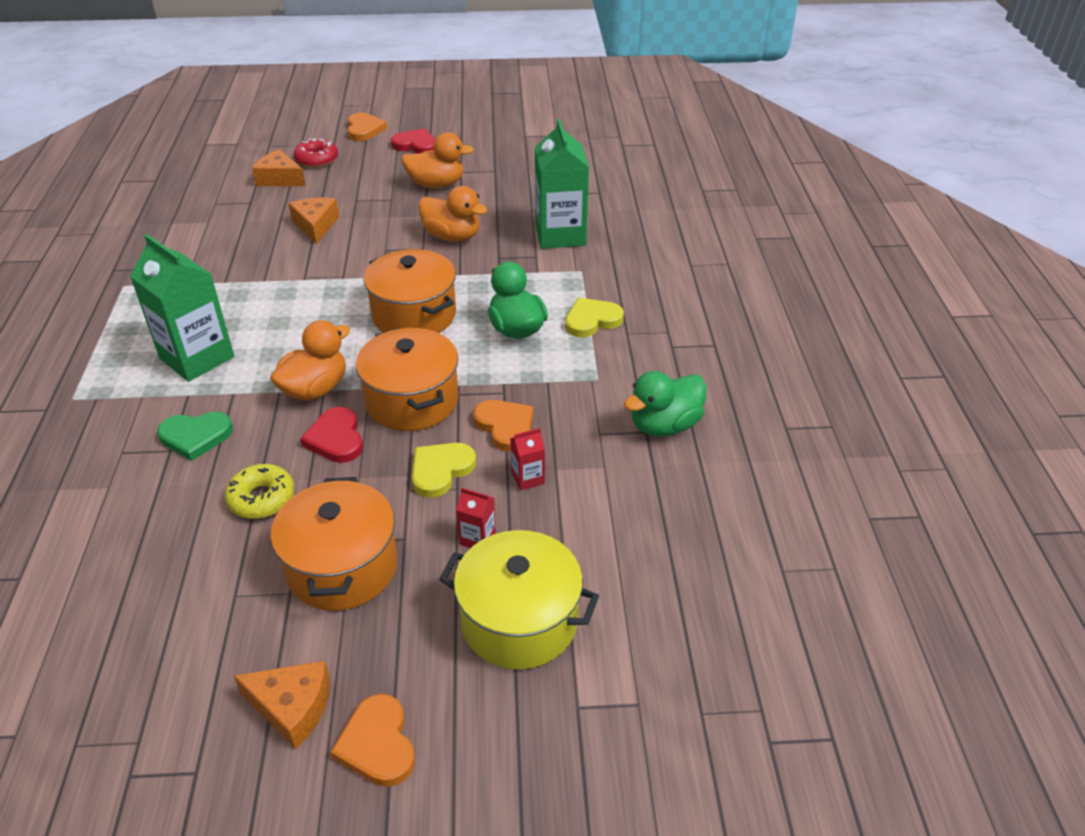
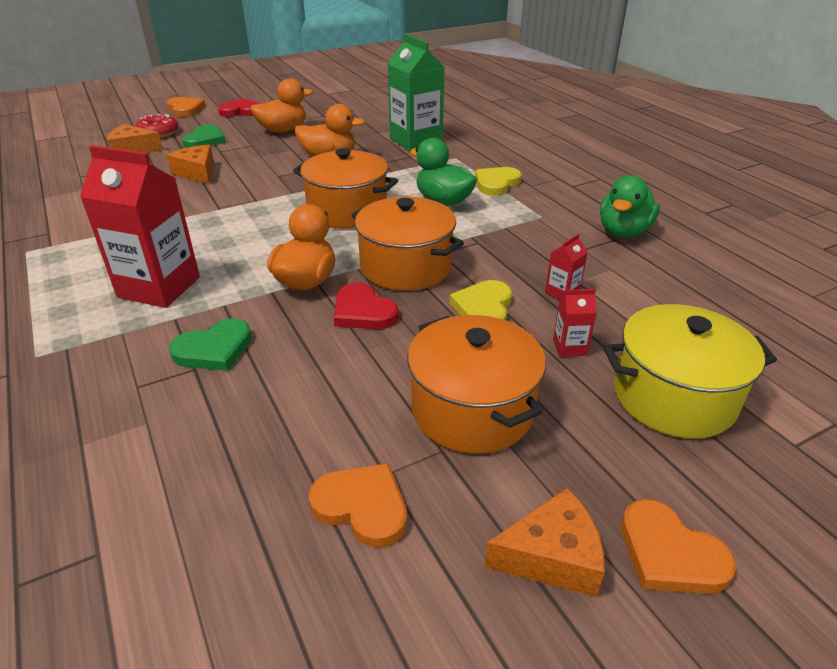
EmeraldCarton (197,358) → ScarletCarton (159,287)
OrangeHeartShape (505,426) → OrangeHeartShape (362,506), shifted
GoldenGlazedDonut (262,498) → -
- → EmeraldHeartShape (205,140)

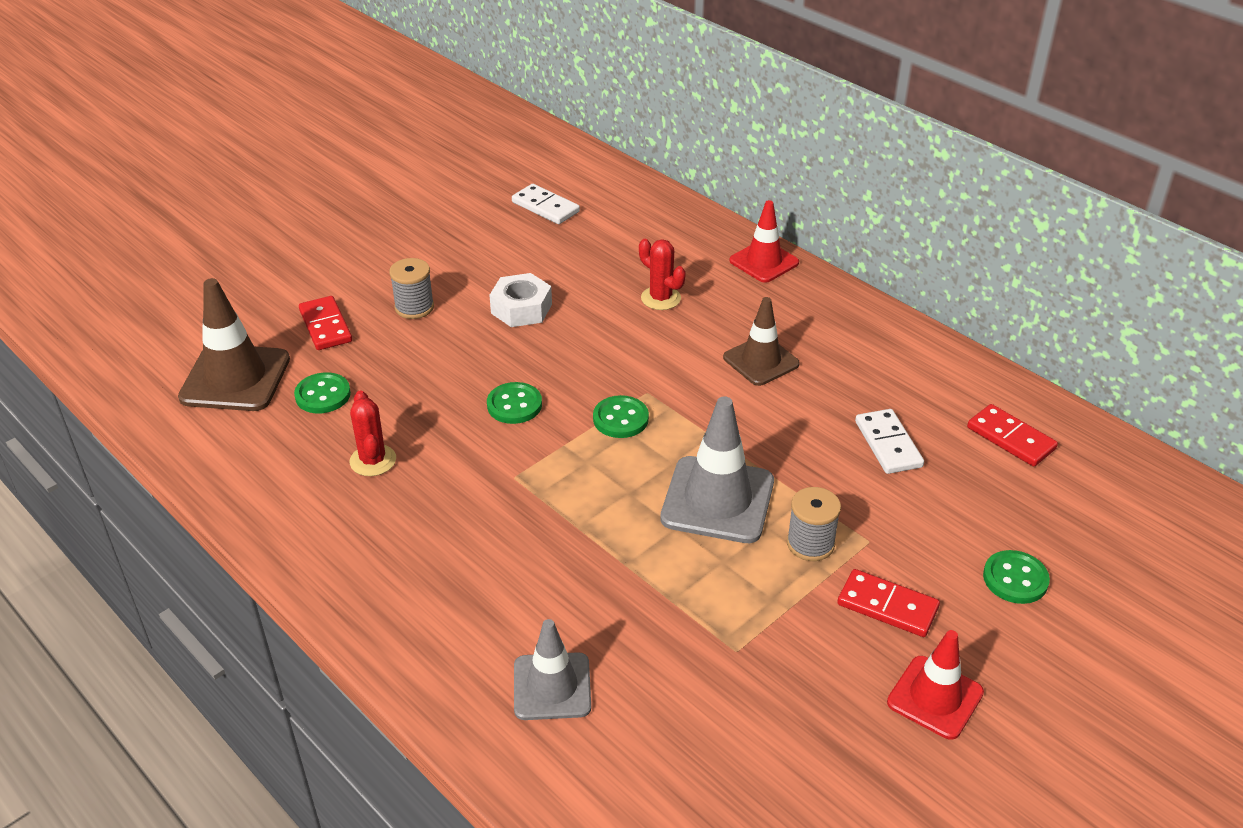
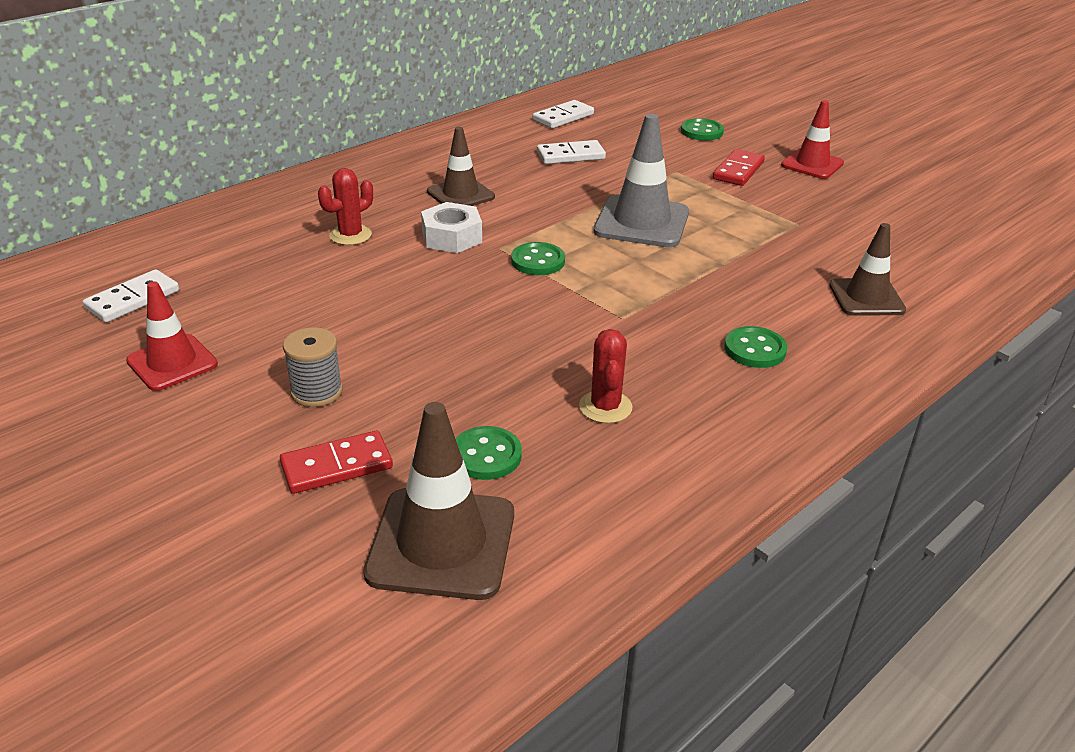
ScarletRoadCone (764,262) → ScarletRoadCone (172,363), shifted
PureWhiteHexagonNut (521,309) → PureWhiteHexagonNut (452,237), shifted
EmeraldSewingButton (514,405) → EmeraldSewingButton (755,349), shifted
ScarletPricklyPlant (373,460) → ScarletPricklyPlant (605,407), 75 degrees counterclockwise
ScarletDominoPiece (1010,438) → PureWhiteDominoPiece (563,117)
AshGreyReelOfThread (810,544) → -
AshGreyRoadCone (552,686) → DarkBrownRoadCone (866,298)

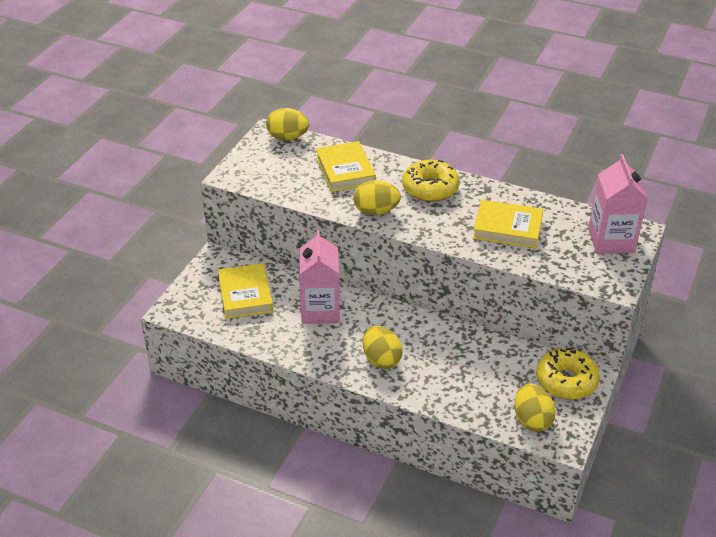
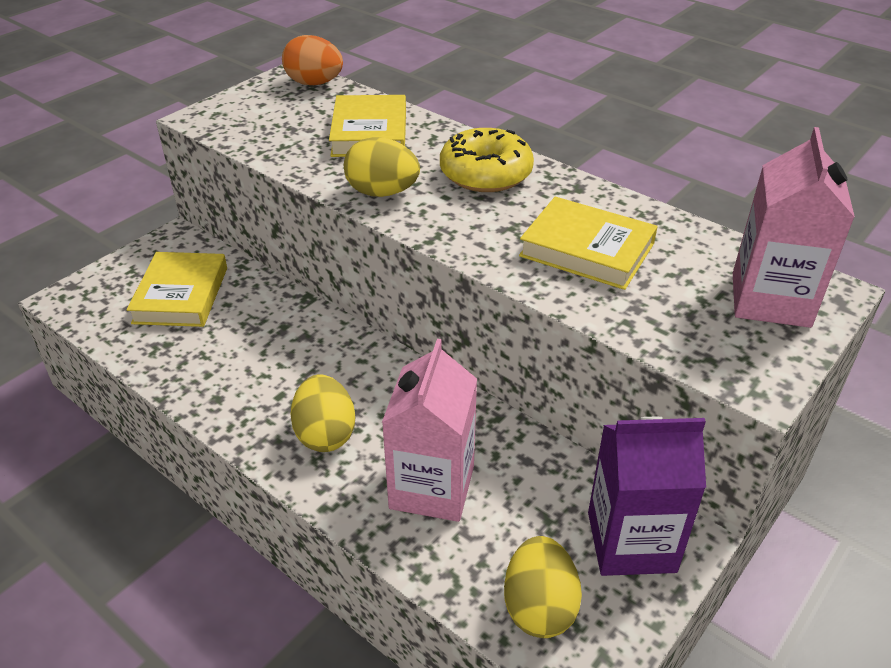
GoldenToyEgg (287,137) → OrangeToyEgg (314,83)
PinkCarton (320,310) → PinkCarton (432,487), shifted
GoldenGlazedDonut (566,381) → RoyalPurpleCarton (631,542)

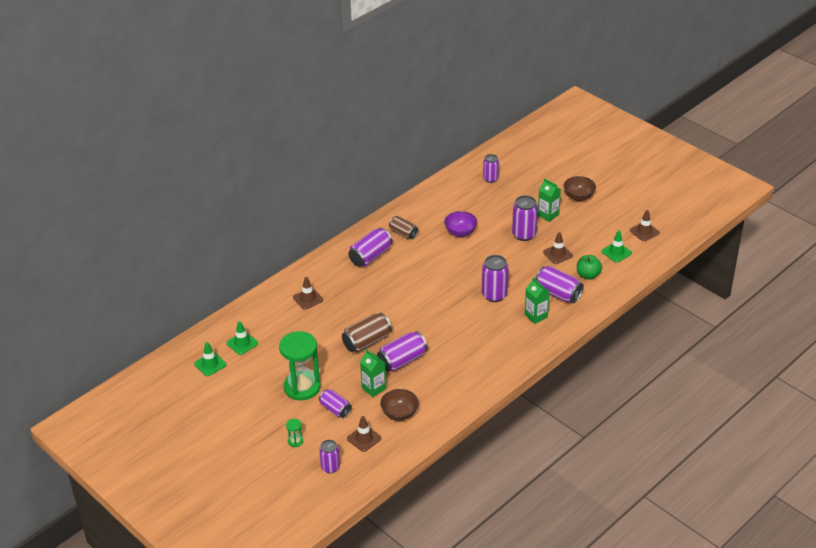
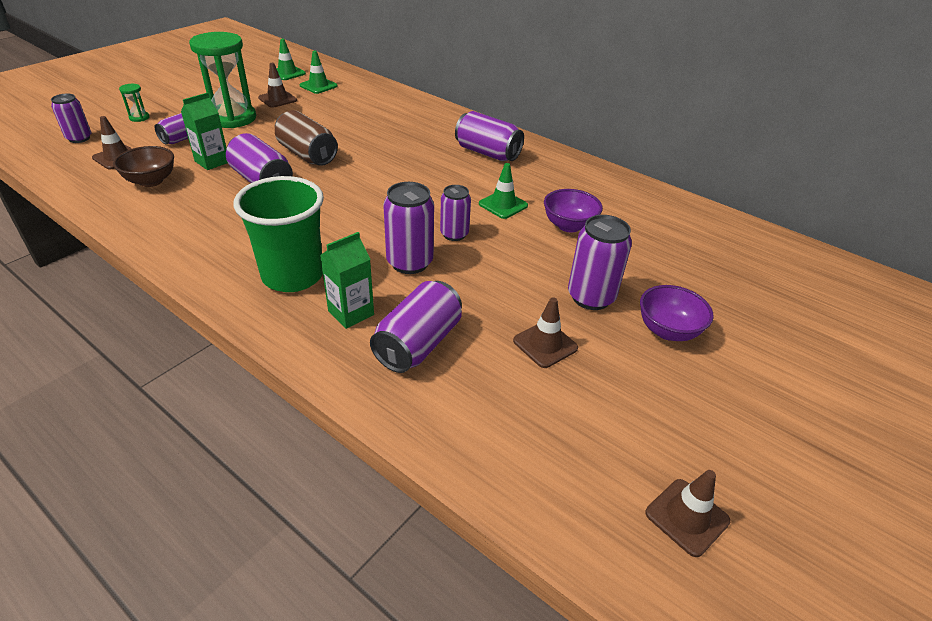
RoyalPurpleCan (490,179) → RoyalPurpleCan (454,234), shifted
DarkBrownDeepDish (578,197) → -
EmeraldCarton (548,215) → RoyalPurpleDeepDish (668,330)
DarkBrownCan (403,233) → -
EmeraldRoadCone (616,252) → EmeraldRoadCone (503,205), shifted
EmeraldAppleFruit (588,275) → -
DarkBrownRoadCone (308,299) → DarkBrownRoadCone (277,99), shifted
- → EmeraldCup (293,276)

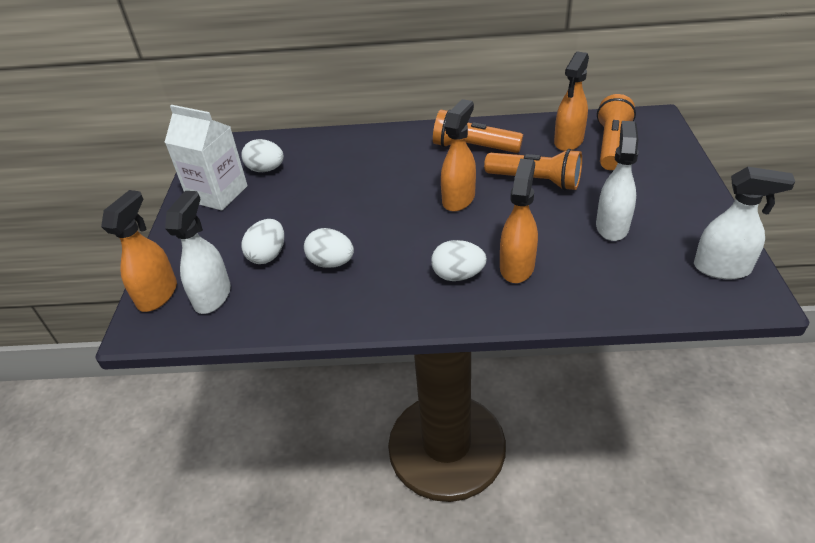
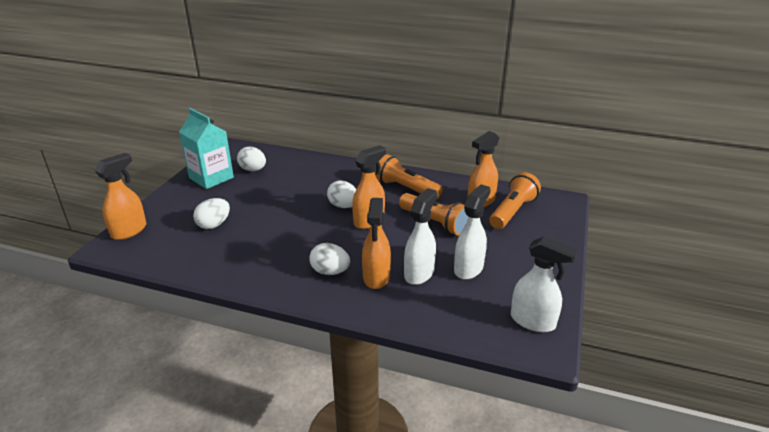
PureWhiteCarton (218,194) → TealCarton (211,178)
OrangeSprayBottle (517,266) → OrangeSprayBottle (376,277), 150 degrees clockwise
PureWhiteSprayBottle (213,296) → PureWhiteSprayBottle (419,273), shifted
PureWhiteToyEgg (331,263) → PureWhiteToyEgg (343,206), shifted

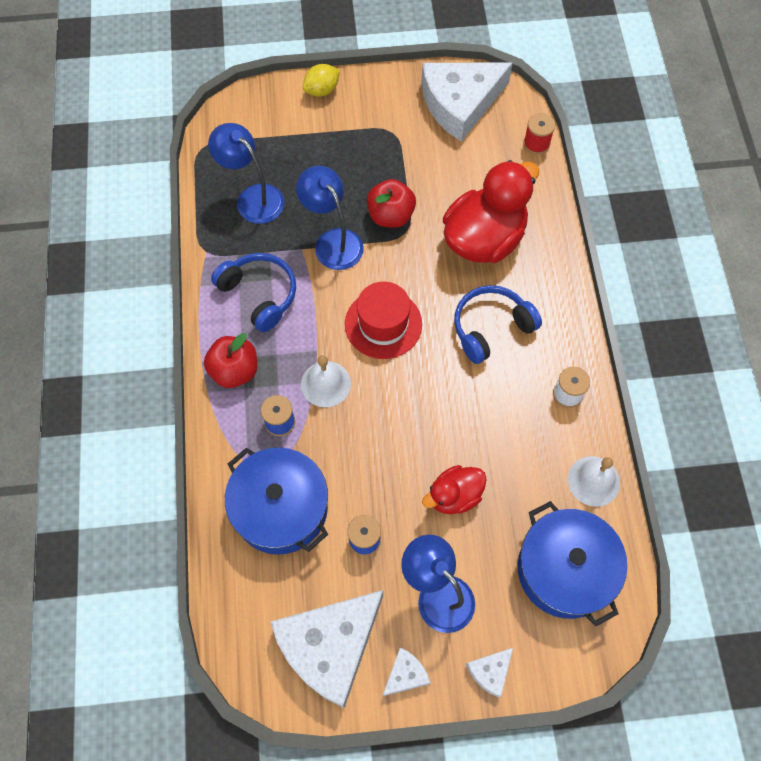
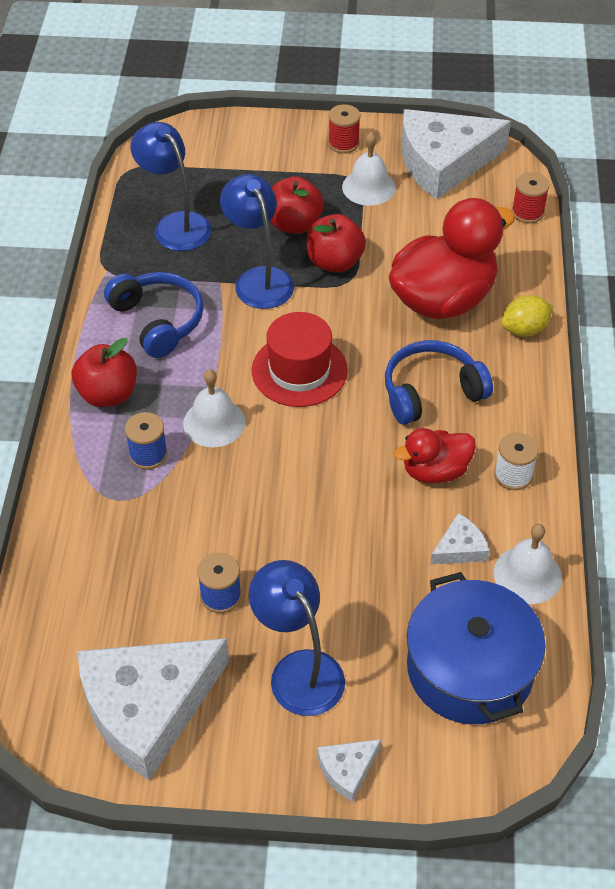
GoldenLemon (322,90) → GoldenLemon (524,329), shifted
CobaltCookingPot (281,508) → -
ScarletToyDuck (454,496) → ScarletToyDuck (435,471), shifted
PureWhiteCheeseWedge (405,674) → PureWhiteCheeseWedge (460,548), shifted
- → ScarletReelOfThread (343,143)
- → PureWhiteHandBell (368,187)
- → ScarletAppleFruit (294,224)

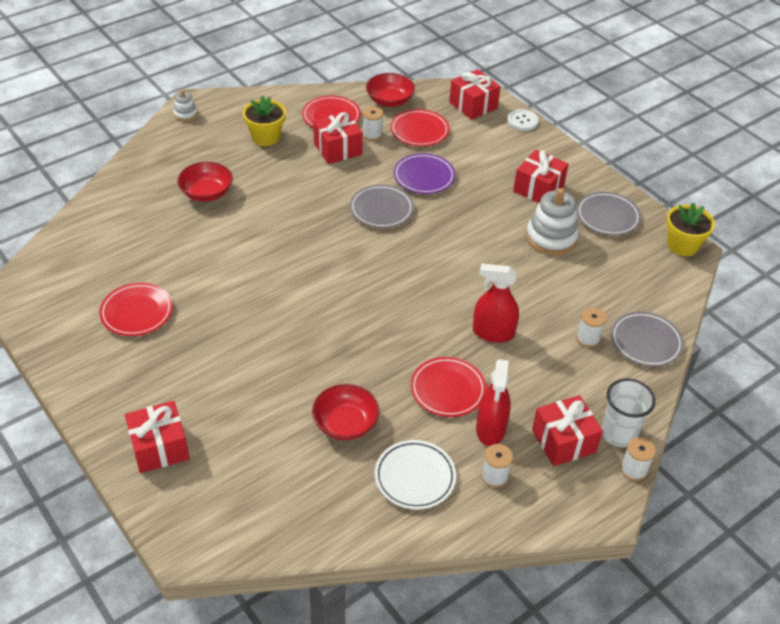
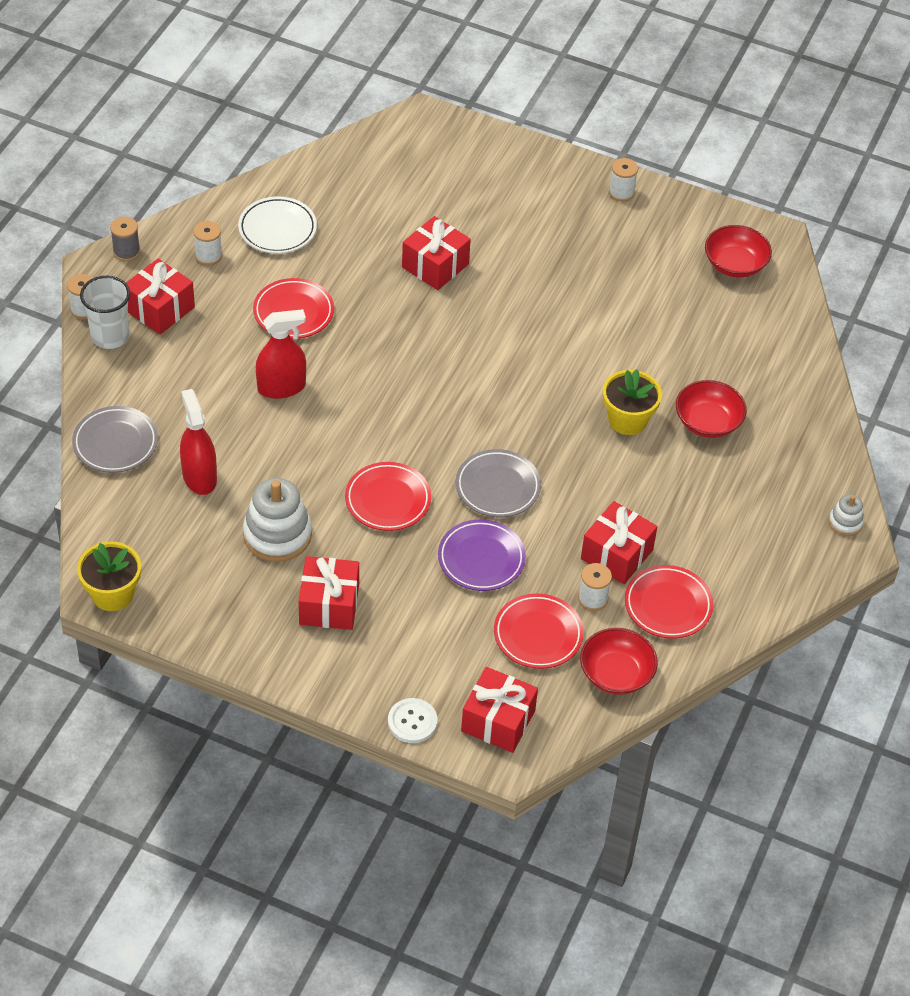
GoldenPottedPlant (266,137) → GoldenPottedPlant (627,420), shifted
AshGreyPlate (607,217) → -
ScarletPlate (137,312) → ScarletPlate (388,500), shifted
PureWhiteReelOfThread (588,338) → PureWhiteReelOfThread (621,192), shifted
ScarletSprayBottle (490,429) → ScarletSprayBottle (199,477), shifted
ScarletDeepDish (345,423) → ScarletDeepDish (735,264), shifted
ScarletWrappedGift (159,447) → ScarletWrappedGift (435,266), shifted
- → AshGreyReelOfThread (126,251)

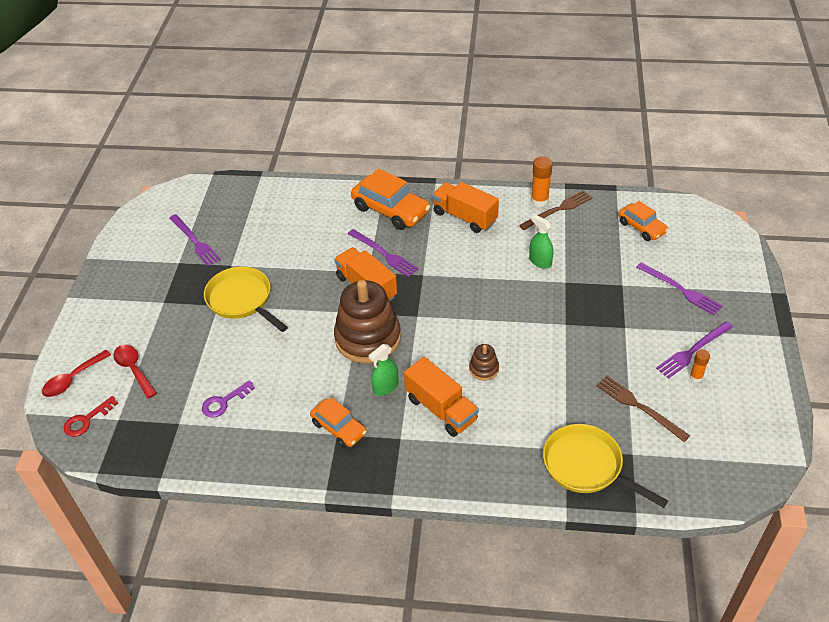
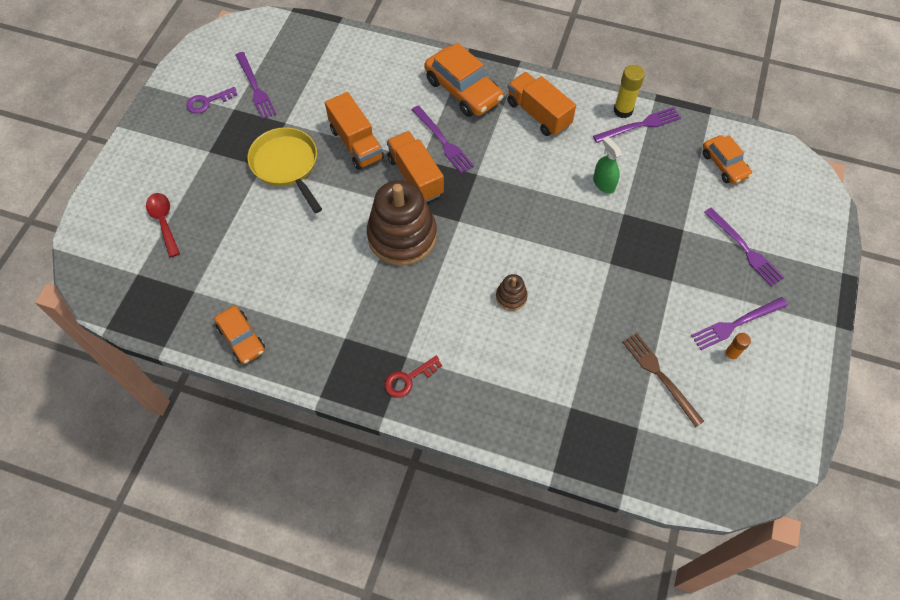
OrangeGlueStick (539,201) → GoldenGlueStick (623,110)
DarkBrownFork (558,210) → RoyalPurpleFork (639,125)
EmeraldSprayBottle (385,387) → -
ScarletTablespoon (73,379) → -
OrangeTruck (441,409) → OrangeTruck (356,144), shifted
RoyalPurpleLatchkey (224,402) → RoyalPurpleLatchkey (207,102), shifted
ScarletLatchkey (86,420) → ScarletLatchkey (408,379), shifted
OrangeCar (339,428) → OrangeCar (241,338), shifted
GoldenPan (587,466) → -

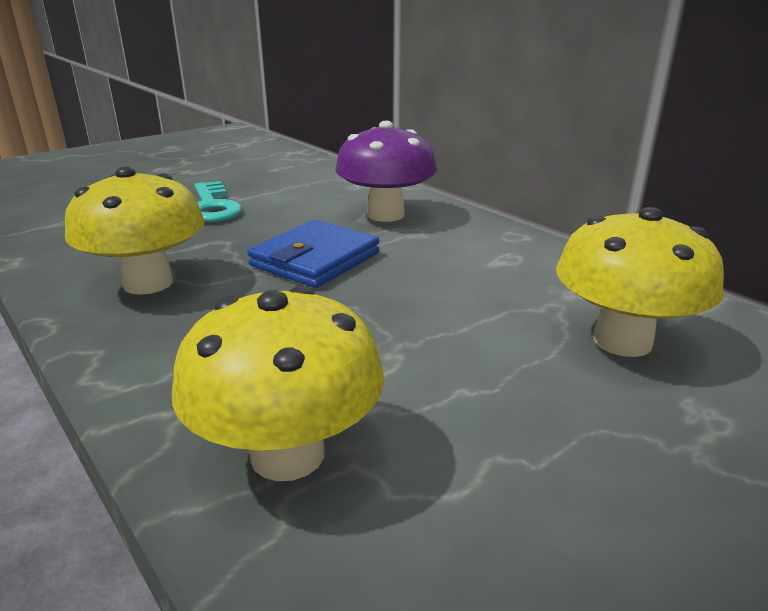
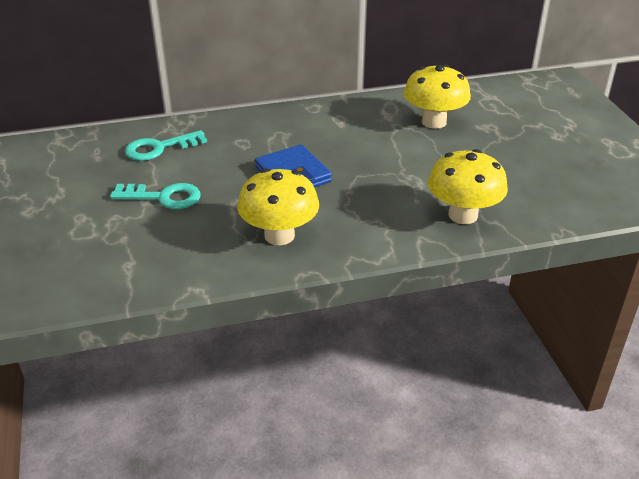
RoyalPurpleMushroom (385,215) → -
- → TealLatchkey (160,148)

